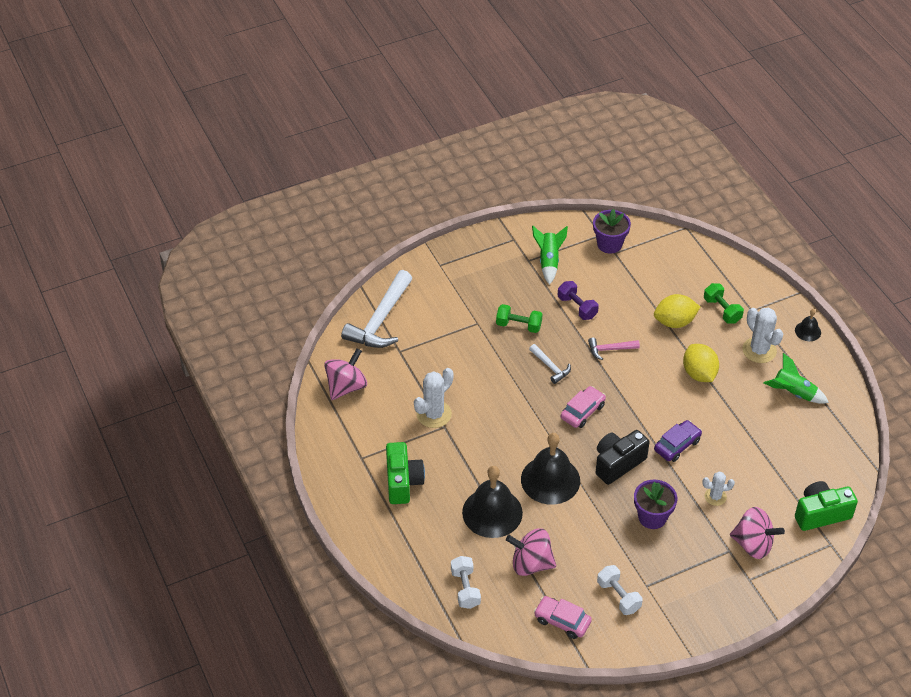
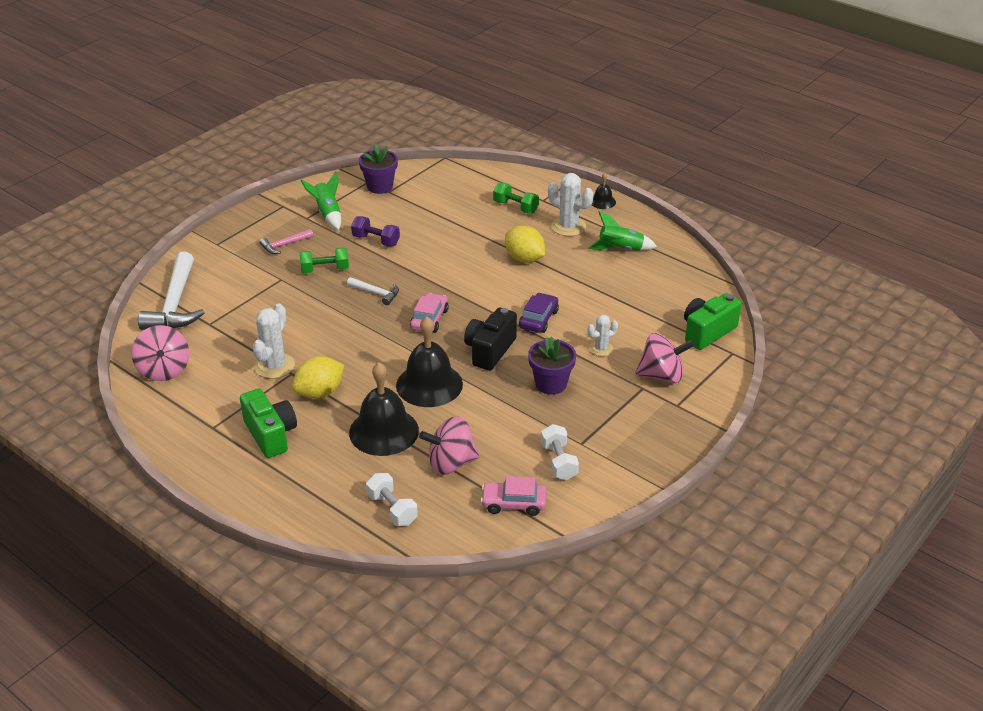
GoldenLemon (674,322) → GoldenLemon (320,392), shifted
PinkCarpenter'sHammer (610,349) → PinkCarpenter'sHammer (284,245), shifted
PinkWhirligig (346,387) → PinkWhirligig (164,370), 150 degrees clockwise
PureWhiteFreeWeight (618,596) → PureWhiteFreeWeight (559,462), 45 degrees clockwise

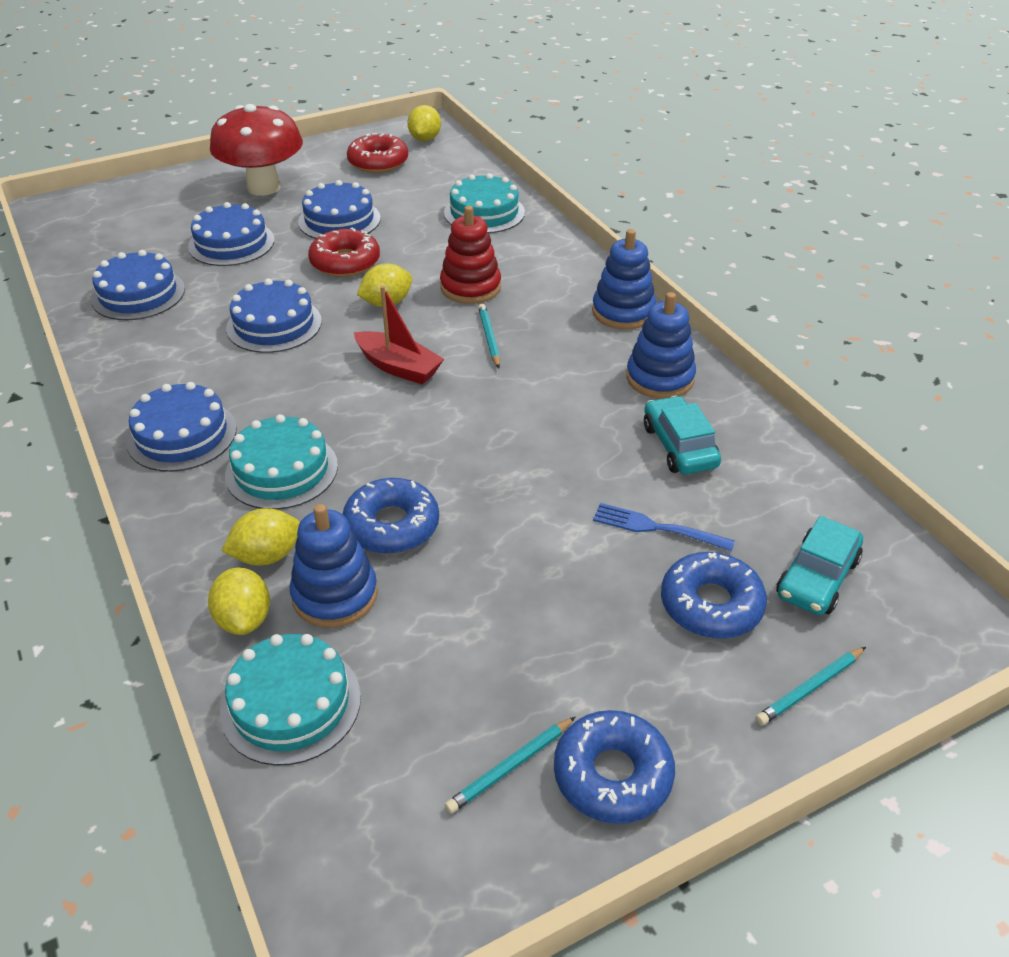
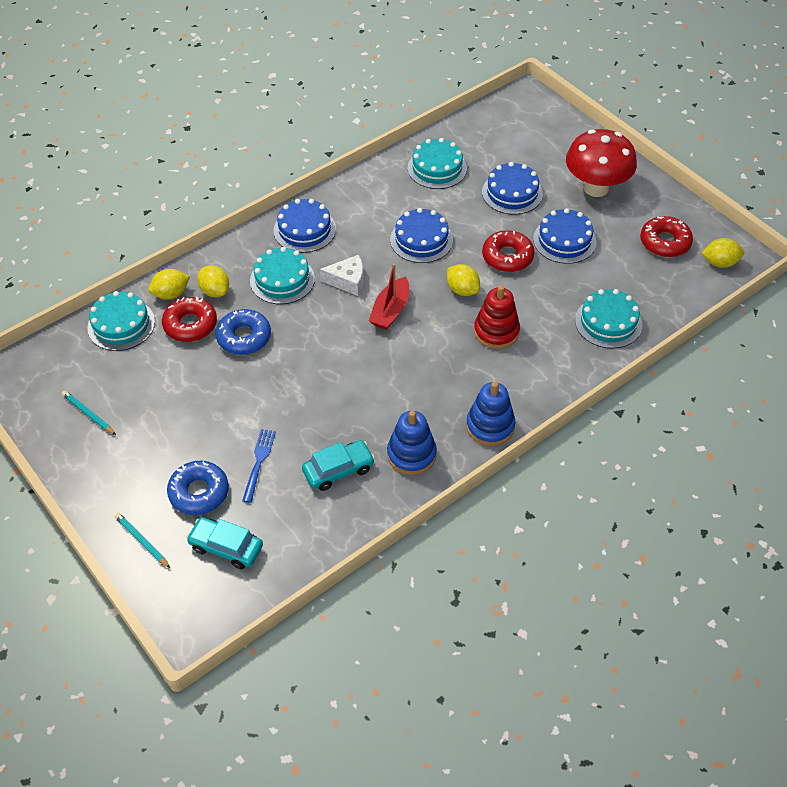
CobaltLayerCake (138,294) → TealLayerCake (437,168)
TealWoodenPencil (489,337) → -
CobaltRingStacker (335,595) → ScarletGlazedDonut (190,325)
CobaltGlazedDonut (612,775) → -
- → PureWhiteCheeseWedge (347,281)

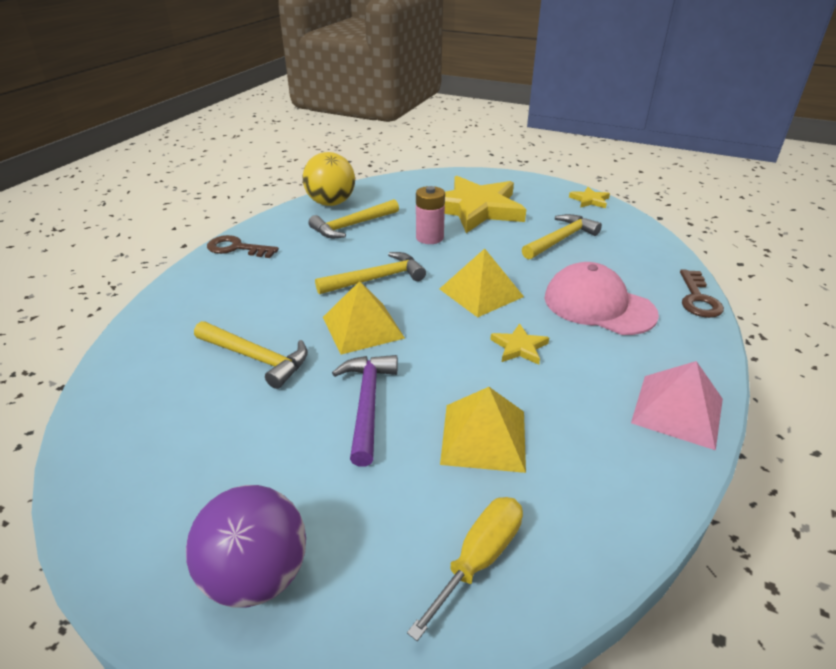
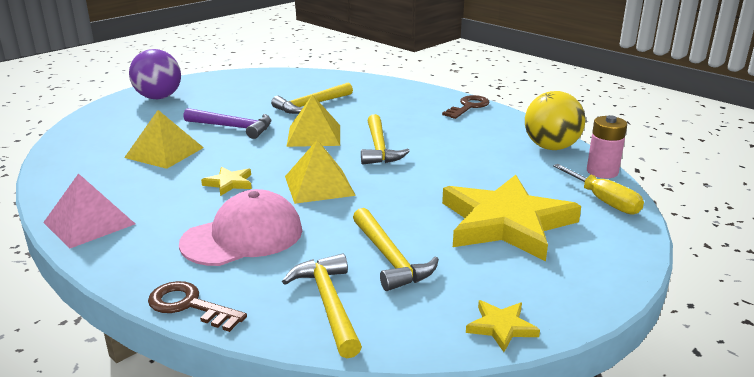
PinkAaBattery (429,238) → PinkAaBattery (602,172), shifted
GoldenCarpenter'sHammer (352,225) → GoldenCarpenter'sHammer (328,304), shifted
GoldenScrewdriver (479,559) → GoldenScrewdriver (604,201), shifted

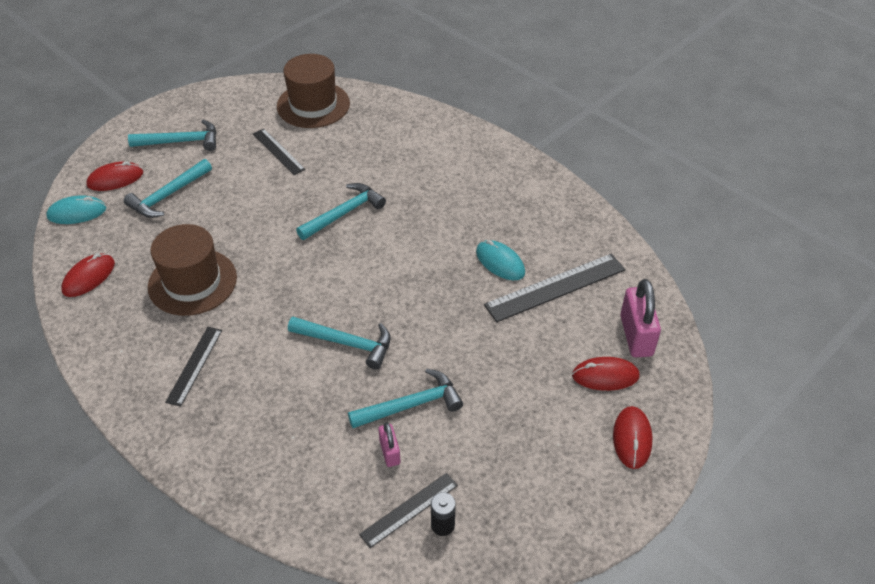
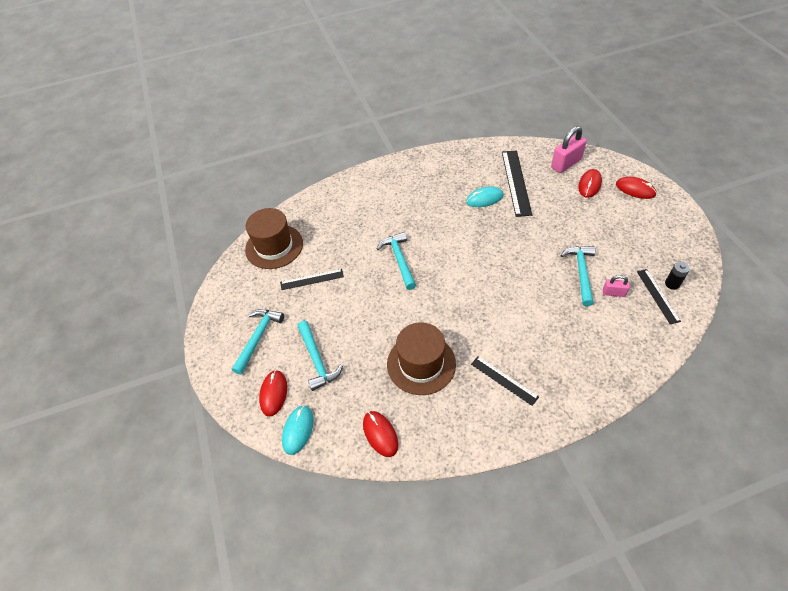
PinkPadlock (636,336) → PinkPadlock (566,163), 60 degrees counterclockwise
TealCarpenter'sHammer (347,343) → -

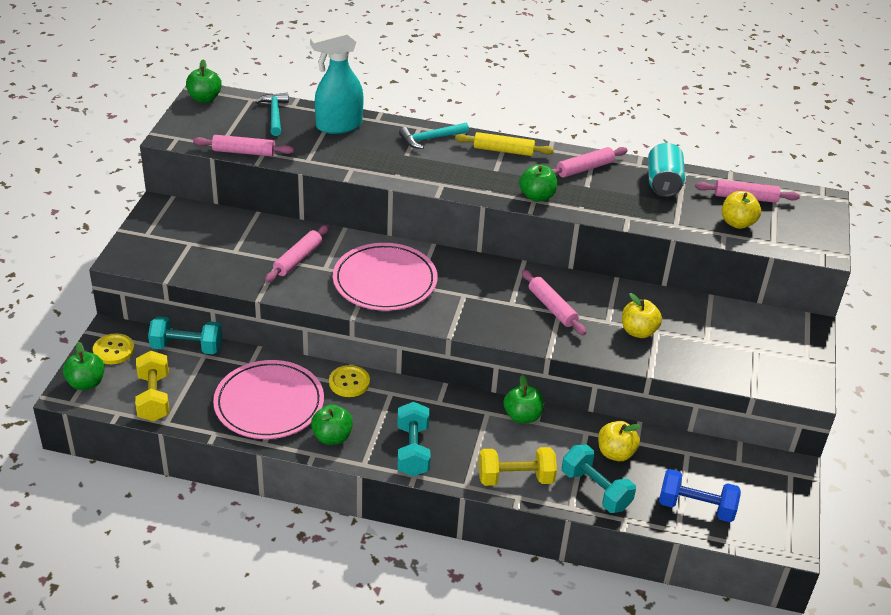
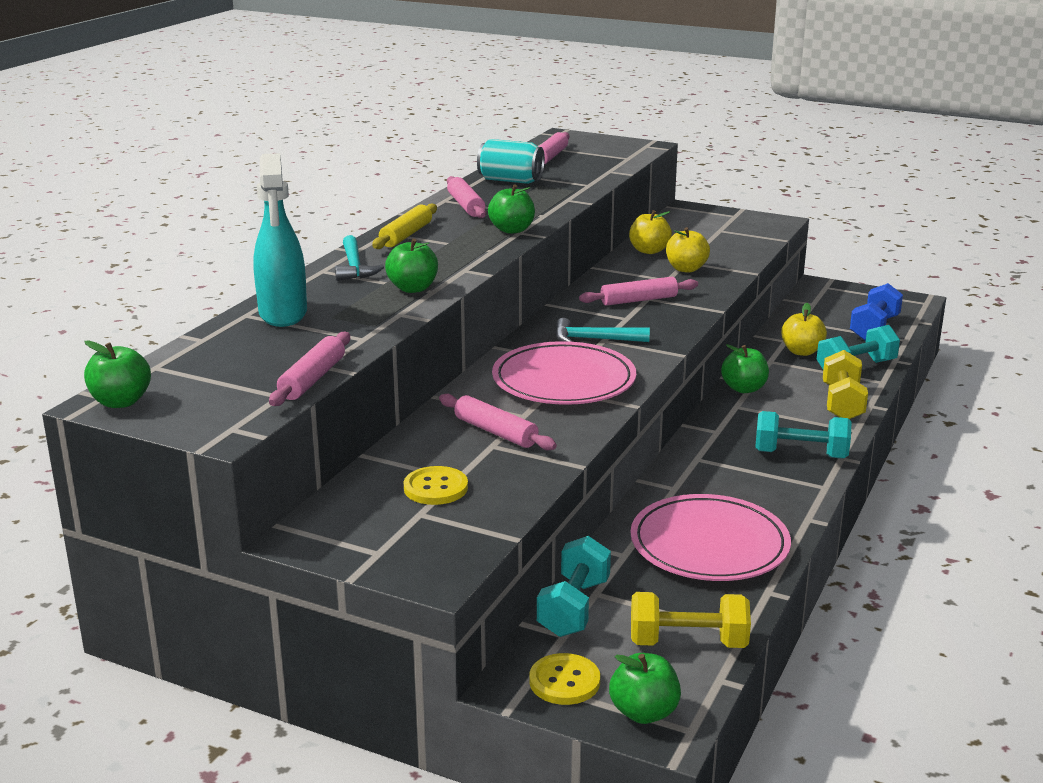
TealCarpenter'sHammer (274,114) → TealCarpenter'sHammer (594,339), shifted
GoldenAppleFruit (737,223) → GoldenAppleFruit (649,251), shifted
GoldenSewingButton (349,382) → GoldenSewingButton (435,488), shifted
EmeraldAppleFruit (332,437) → EmeraldAppleFruit (413,288), shifted

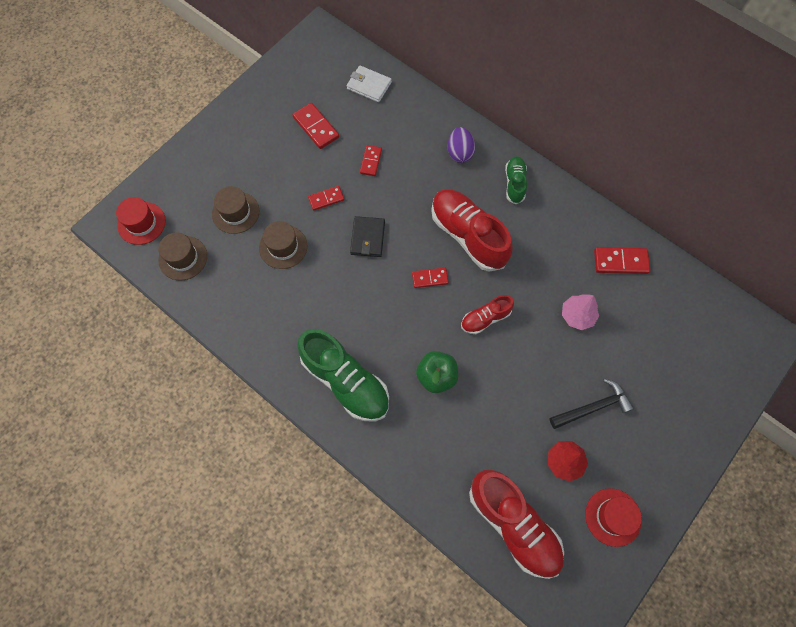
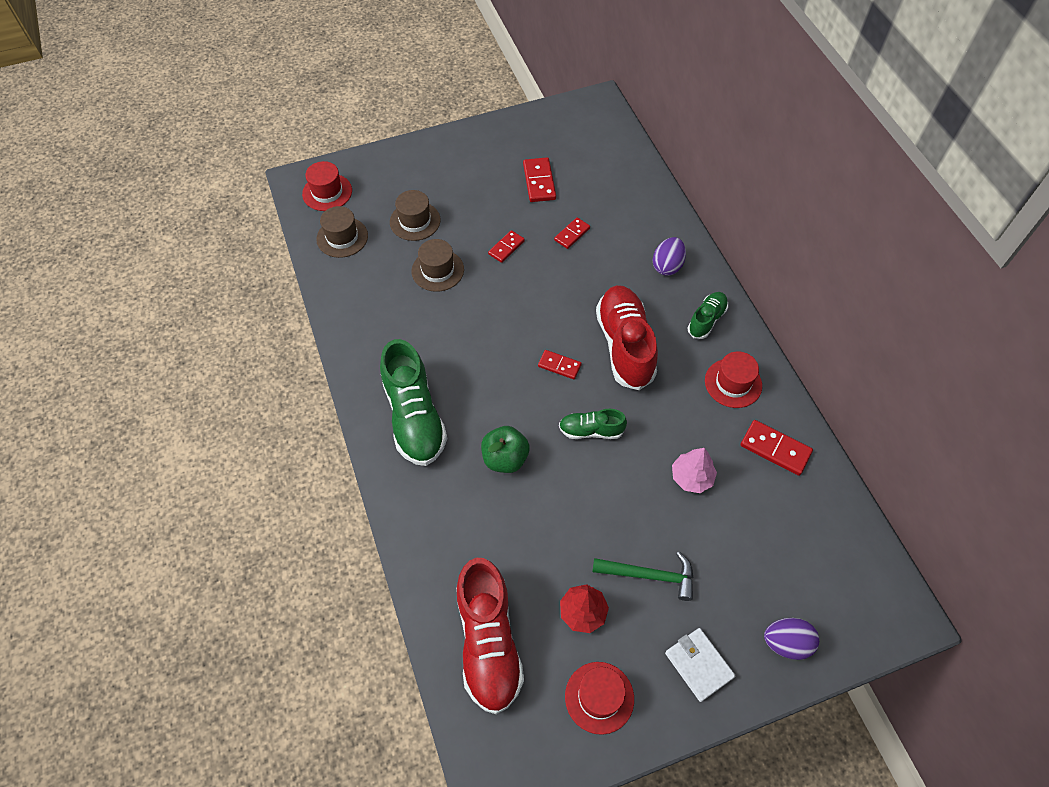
PureWhiteCardWallet (369,85) → PureWhiteCardWallet (699,665), shifted
ScarletDominoPiece (326,199) → ScarletDominoPiece (506,248), 60 degrees counterclockwise
JetBlackCardWallet (367,238) → -
ScarletSneaker (485,318) → EmeraldSneaker (591,430)
JetBlackCarpenter'sHammer (593,407) → EmeraldCarpenter'sHammer (650,576)
- → ScarletTopHat (733,383)
- → RoyalPurpleToyEgg (786,643)

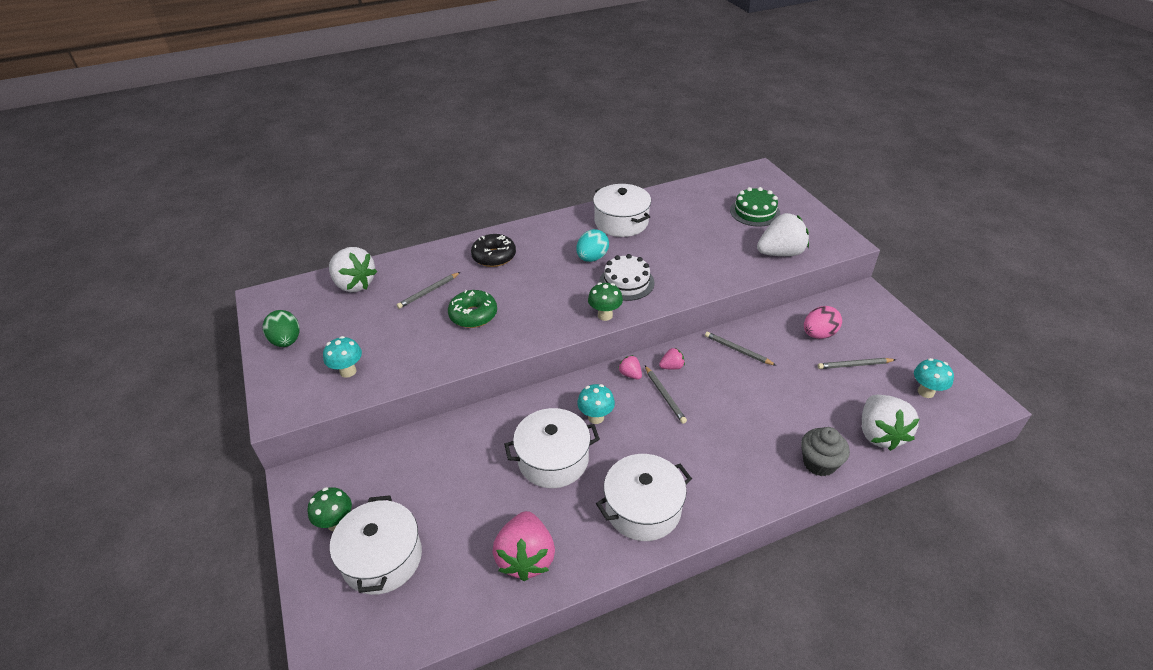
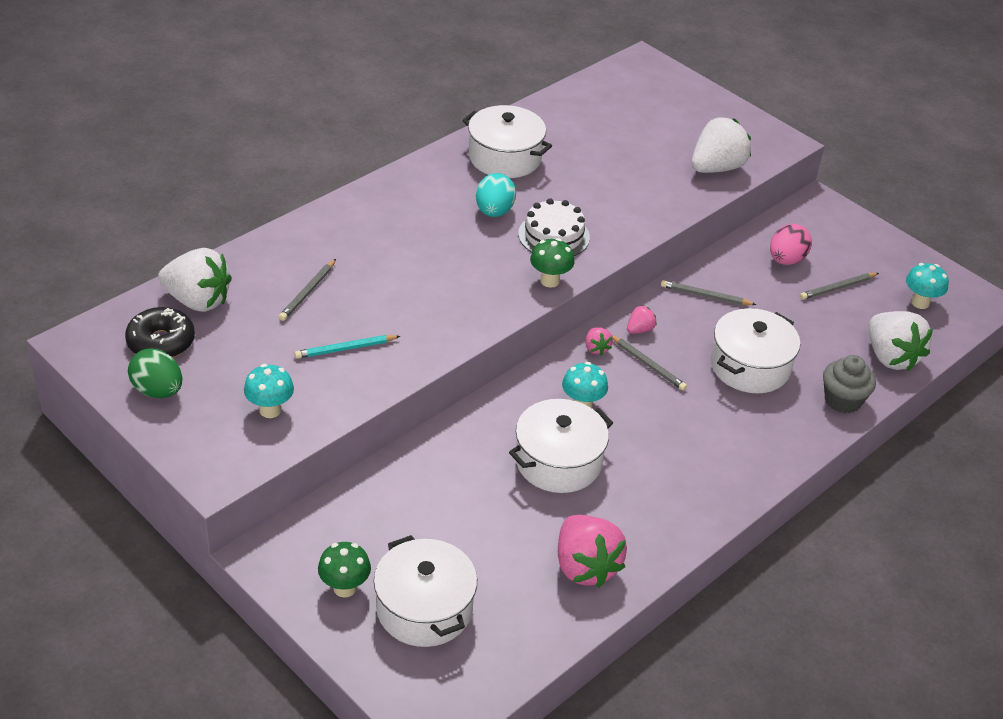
EmeraldLayerCake (755,212) → -
JetBlackGlazedDonut (494,256) → JetBlackGlazedDonut (161,342), shifted
EmeraldGlazedDonut (473,315) → -
PinkStrawberry (630,374) → PinkStrawberry (596,348), 135 degrees counterclockwise
PureWhiteCookingPot (643,508) → PureWhiteCookingPot (750,366), shifted
- → TealWoodenPencil (345,349)

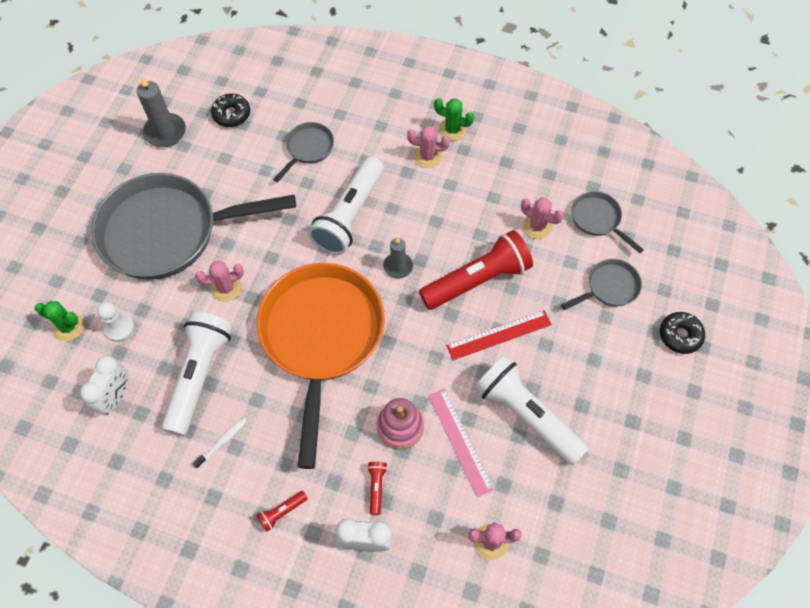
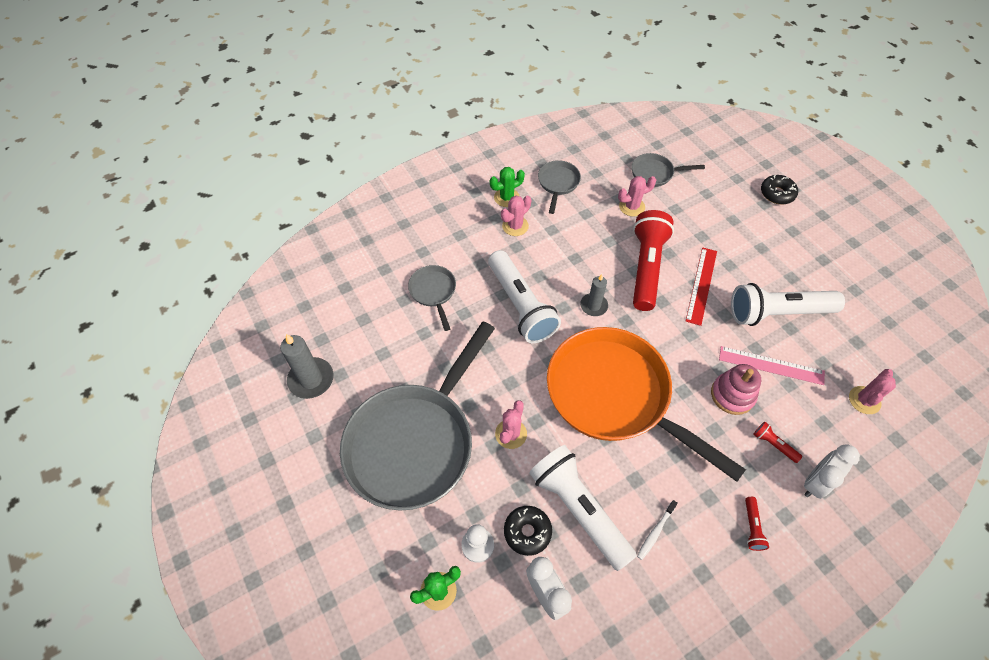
JetBlackGlazedDonut (231,114) → JetBlackGlazedDonut (527,532), shifted
AshGreyPan (609,287) → AshGreyPan (558,183), shifted
PureWhiteToothBrush (222,442) → PureWhiteToothBrush (655,532), 135 degrees counterclockwise

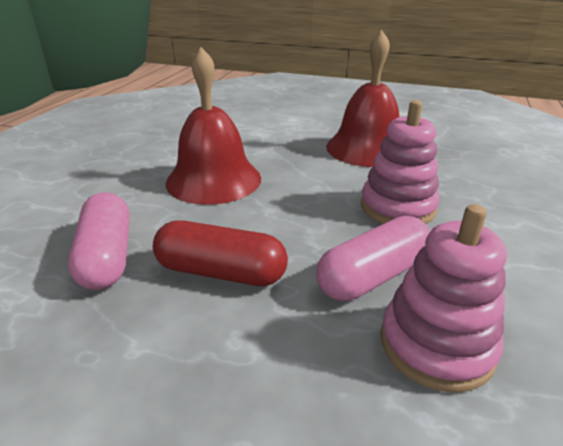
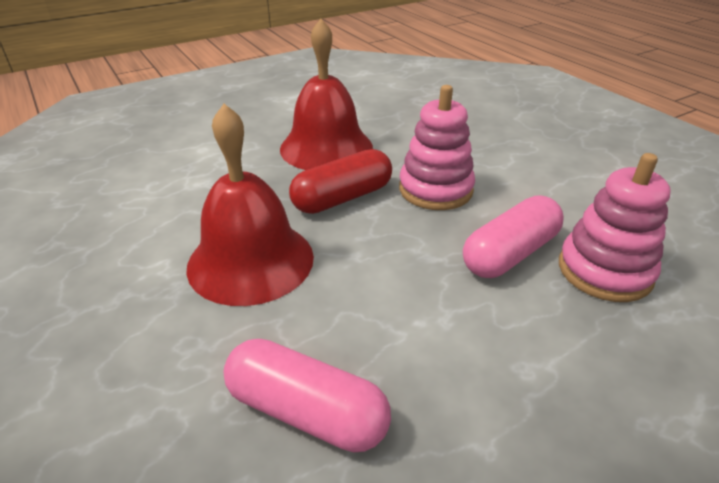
PinkPillShape (373,276) → PinkPillShape (509,253), 45 degrees clockwise
ScarletPillShape (221,272) → ScarletPillShape (342,198), shifted

